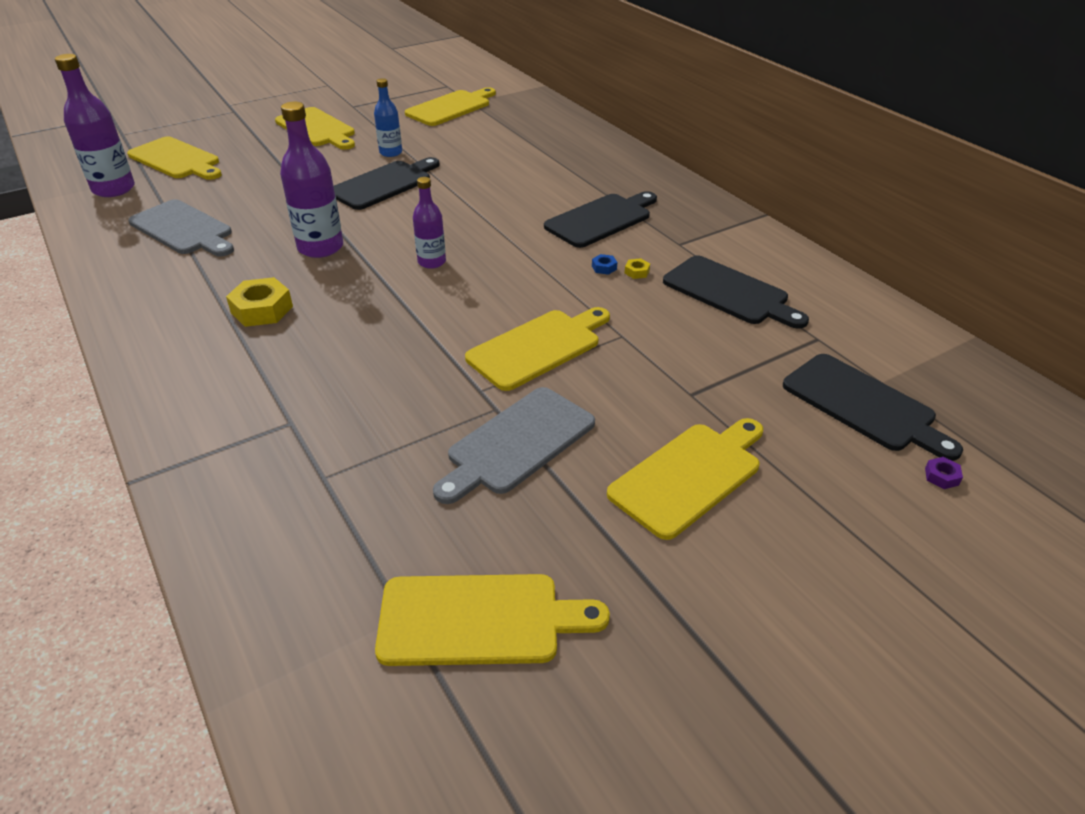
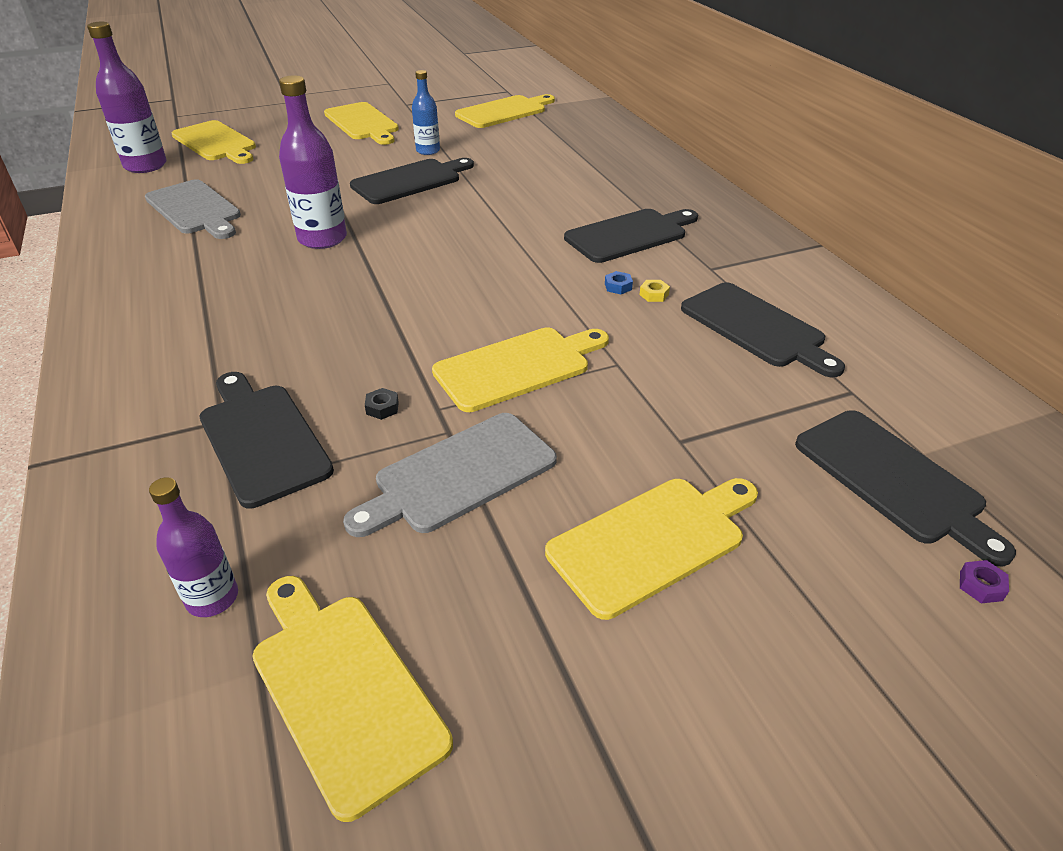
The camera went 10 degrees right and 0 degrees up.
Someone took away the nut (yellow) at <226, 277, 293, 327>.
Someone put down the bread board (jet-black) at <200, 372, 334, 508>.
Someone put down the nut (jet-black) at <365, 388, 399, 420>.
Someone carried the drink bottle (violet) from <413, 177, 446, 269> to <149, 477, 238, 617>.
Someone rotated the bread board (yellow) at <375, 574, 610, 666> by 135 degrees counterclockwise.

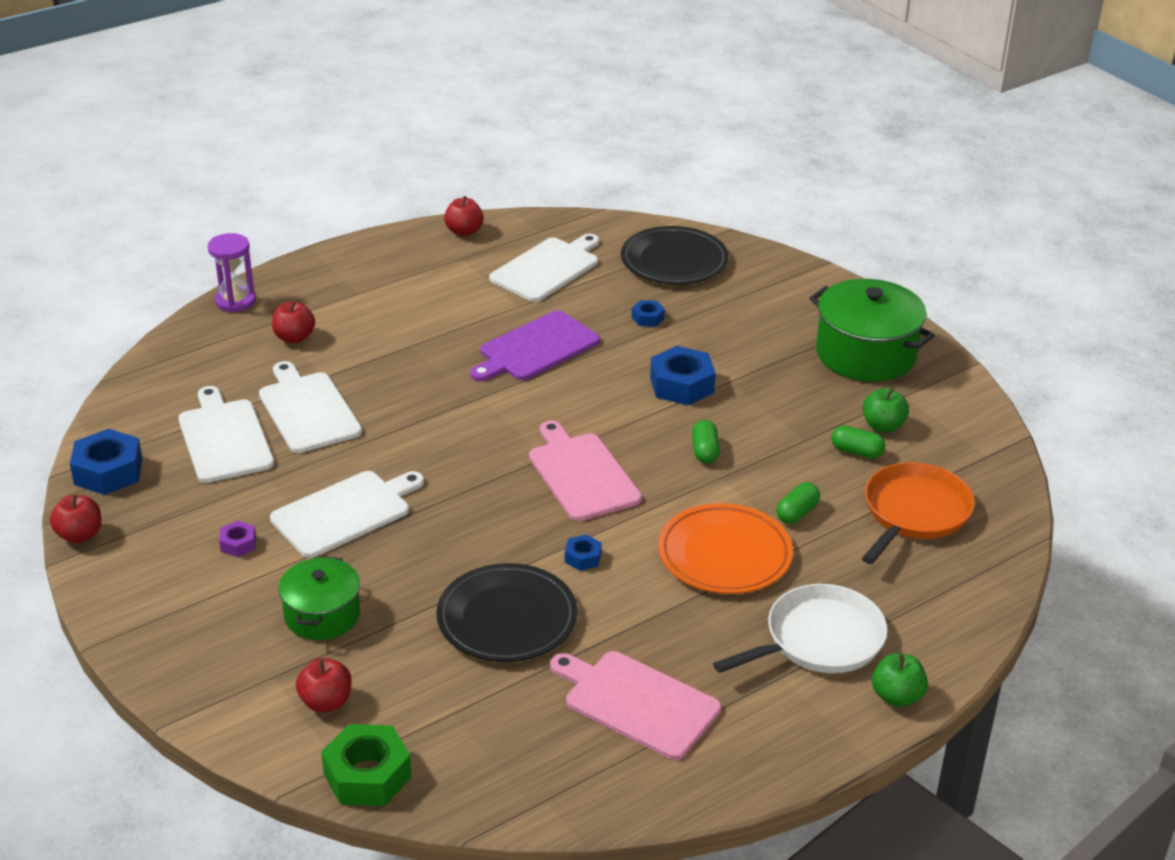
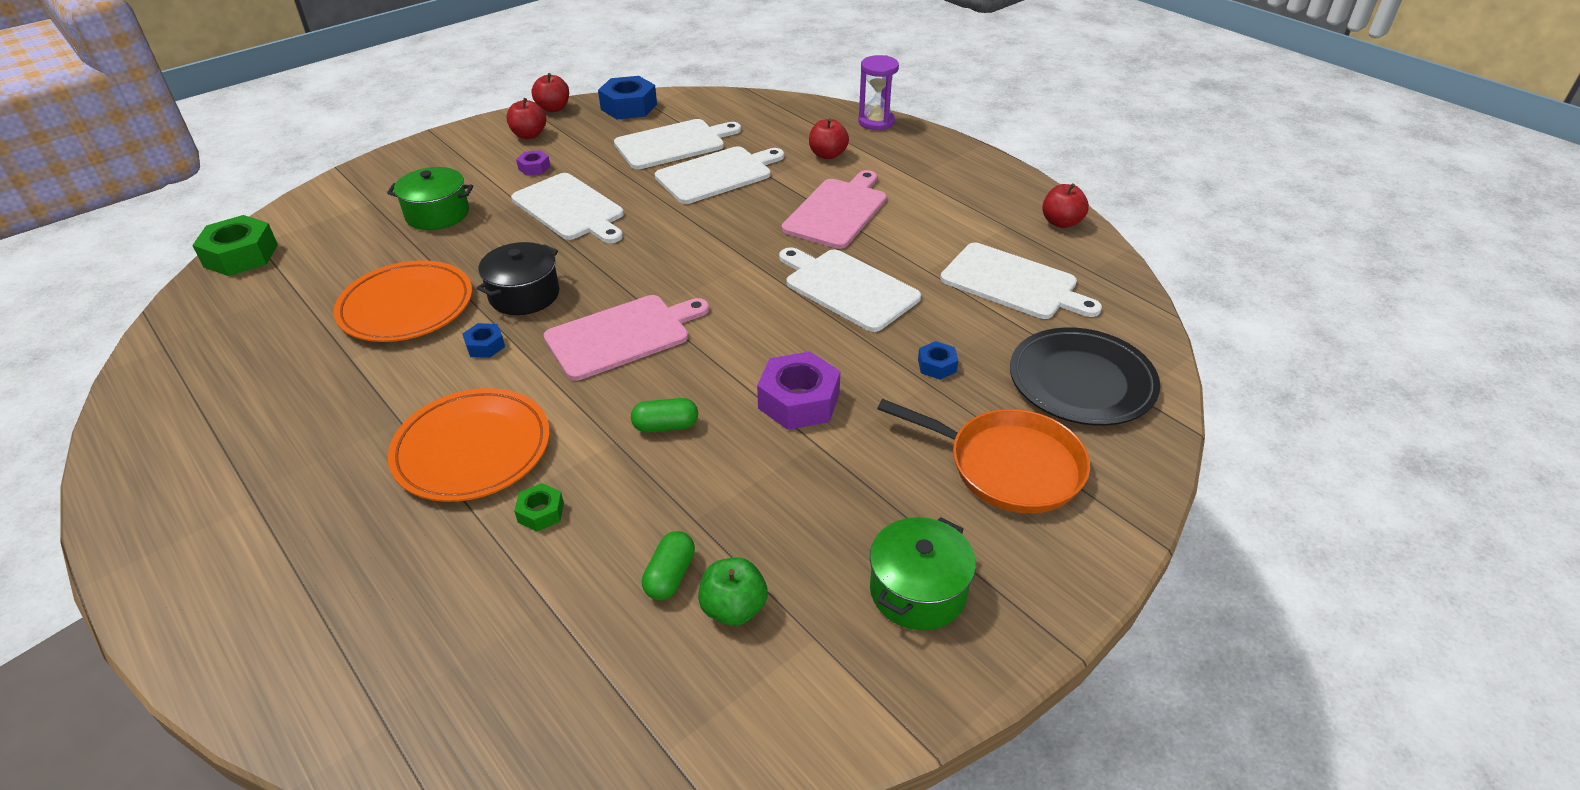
The camera went 85 degrees right and 5 degrees up.
Someone took away the frying pan (pure white) at <713, 584, 888, 673>.
Someone took away the apple (emerald) at <872, 653, 928, 707>.
Someone put down the cooking pot (jet-black) at <477, 242, 560, 315>.
Someone carried the apple (crimson) from <296, 658, 352, 712> to <506, 98, 546, 139>.
Someone carried the bread board (rosy) from <550, 651, 722, 760> to <782, 170, 887, 249>.
Someone carried the frying pan (orange-coloured) from <862, 462, 975, 564> to <877, 399, 1090, 513>.
Someone swapped the pill (emerald) at <776, 482, 820, 524> for the nut (emerald) at <514, 483, 564, 532>.
Someone repainted the flat dish (jet-black) at <436, 563, 578, 662>, which became the flat dish (orange-coloured) at <333, 260, 472, 342>.
Someone repainted the bread board (violet) at <470, 310, 600, 381>, which became the bread board (pure white) at <779, 247, 921, 332>.
Someone repainted the nut (blue) at <650, 346, 716, 406>, which became the nut (violet) at <757, 352, 840, 430>.
Someone scaled the cooking pot (emerald) at <810, 279, 935, 382> by 0.62.

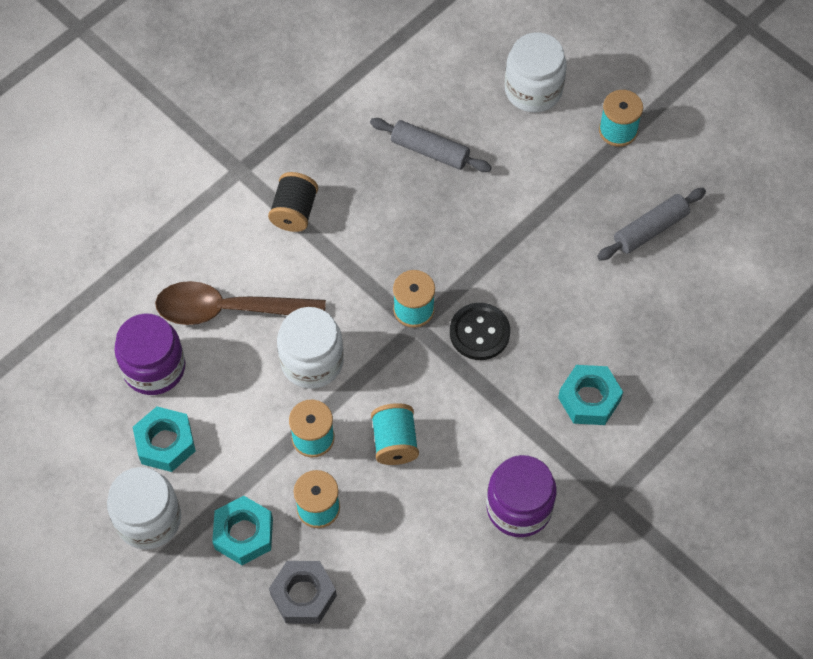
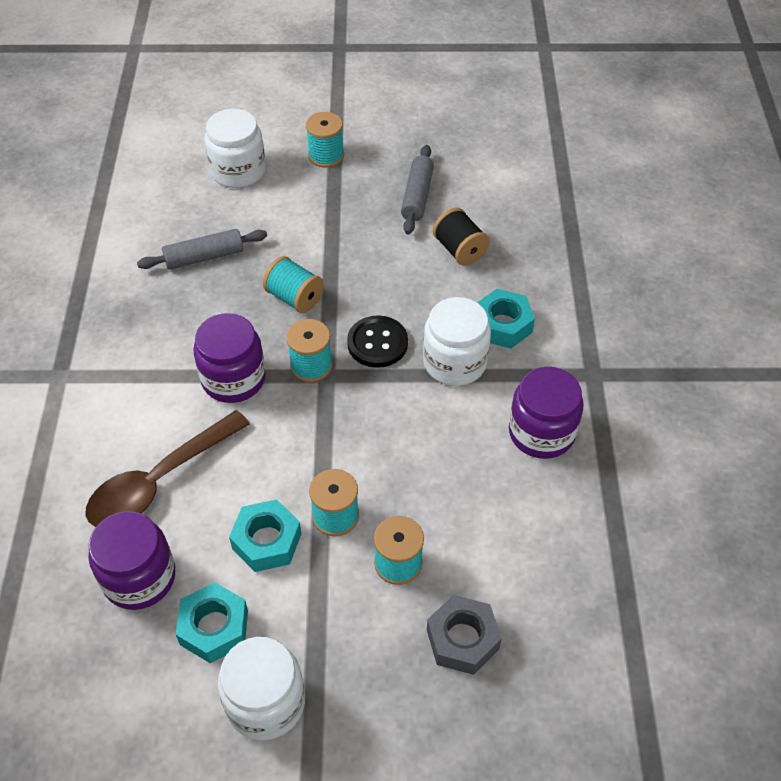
The camera went 45 degrees left and 10 degrees down.
Someone put down the preserve jar (violet) at <193, 313, 266, 403>.
Someone carried the nut (turquoise) from <212, 496, 273, 565> to <229, 499, 301, 572>.
Someone carried the spool (jet-black) from <268, 172, 318, 232> to <433, 208, 490, 266>.
Someone carried the preserve jar (pure white) from <277, 307, 344, 389> to <423, 297, 491, 386>.
Someone carried the spool (turquoise) from <371, 403, 419, 465> to <263, 256, 324, 313>.

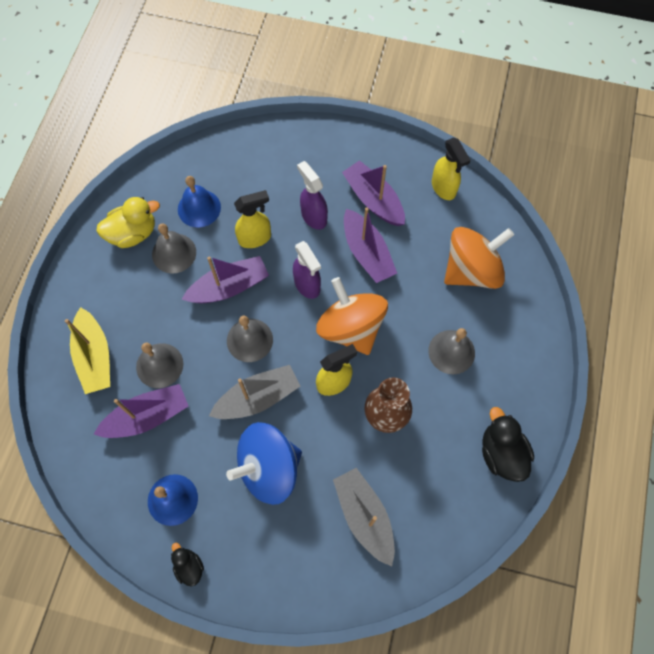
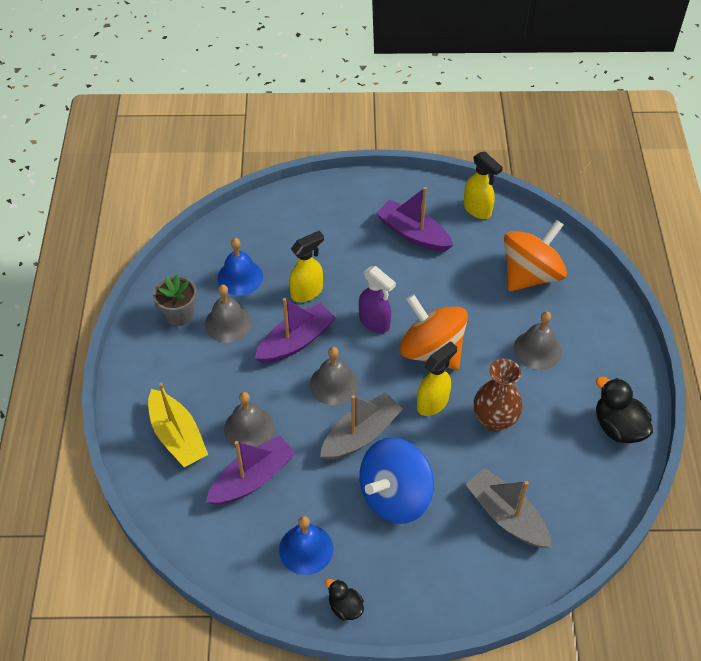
The camera went 15 degrees left and 15 degrees down.
Someone took away the spray cleaner (violet) at <297, 161, 328, 230>.
Someone took away the sailboat (violet) at <344, 207, 397, 283>.
Someone swapped the rubber duck (yellow) at <96, 197, 160, 248> for the plant pot (gray) at <153, 275, 197, 326>.

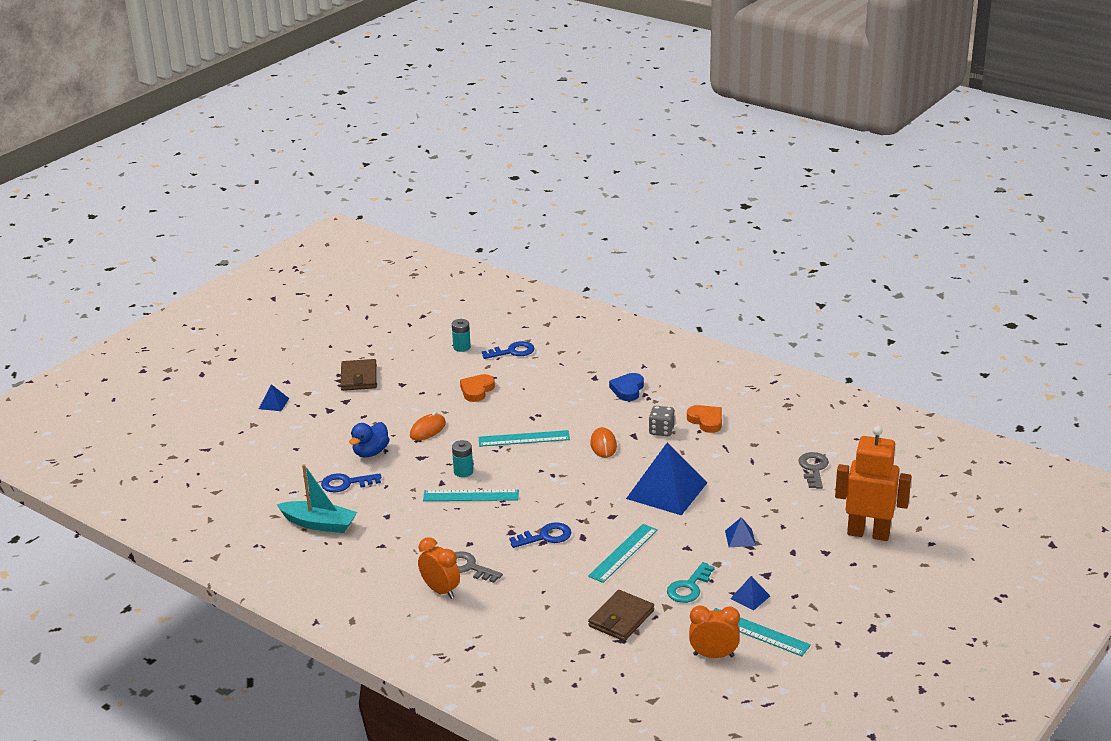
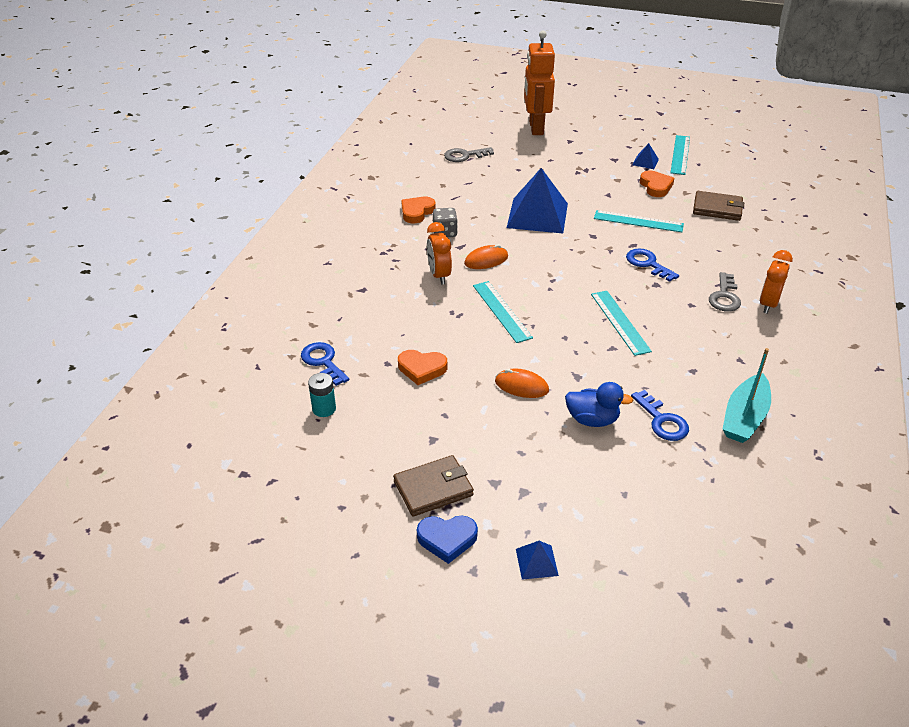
The camera went 110 degrees left and 10 degrees up.
Someone took away the battery (turquoise) at <452, 440, 473, 477>.
Someone took away the solid pyramid (blue) at <725, 517, 756, 547>.
Someone carried the heart shape (blue) from <609, 373, 644, 401> to <417, 515, 478, 564>.
Someone carried the bedside clock (orange-coloured) from <689, 605, 740, 658> to <427, 222, 452, 285>.
Someone swapped the key (turquoise) at <667, 562, 715, 603> for the heart shape (orange-coloured) at <640, 171, 674, 197>.
Someone rotated the sailboat (turquoise) at <276, 464, 357, 533> by 150 degrees counterclockwise.

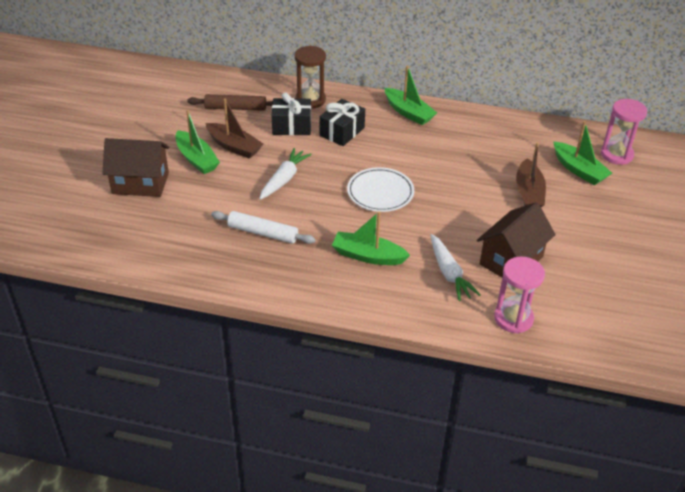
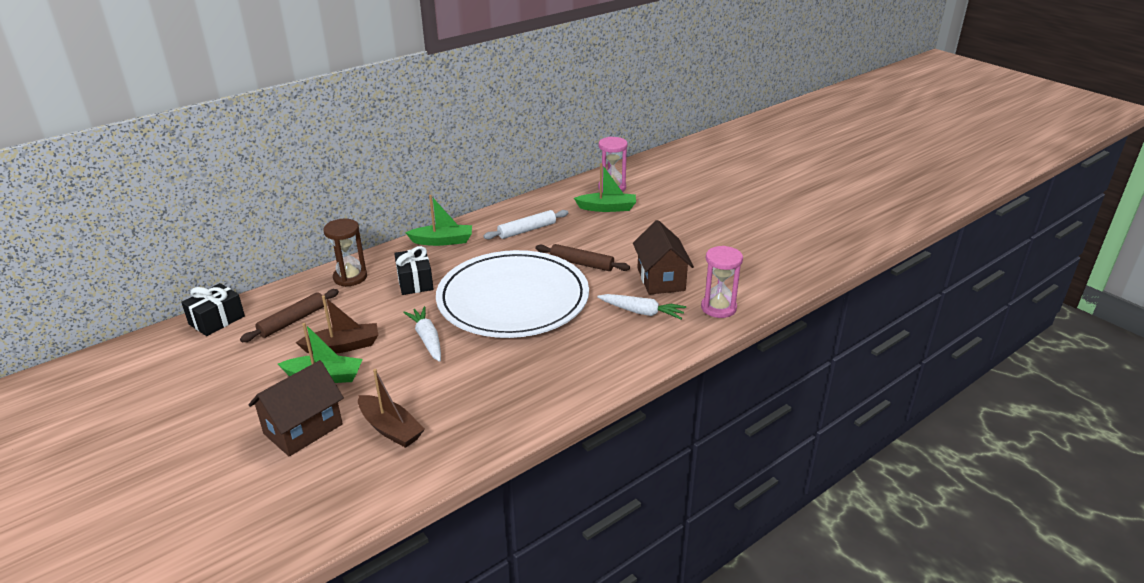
The camera went 50 degrees left and 10 degrees down.
Someone took away the sailboat (emerald) at <332, 211, 410, 265>.
Someone put down the pastry roller (dark brown) at <535, 244, 630, 271>.
Someone carried the pastry roller (pure white) from <211, 211, 316, 244> to <484, 210, 568, 240>.
Someone carried the gift (jet-black) from <272, 92, 311, 135> to <181, 283, 245, 336>.
Someone carried the sailboat (dark brown) from <516, 142, 546, 207> to <358, 369, 425, 448>.
Someone scaled the flat dish (pure white) at <347, 167, 414, 212> by 2.22.

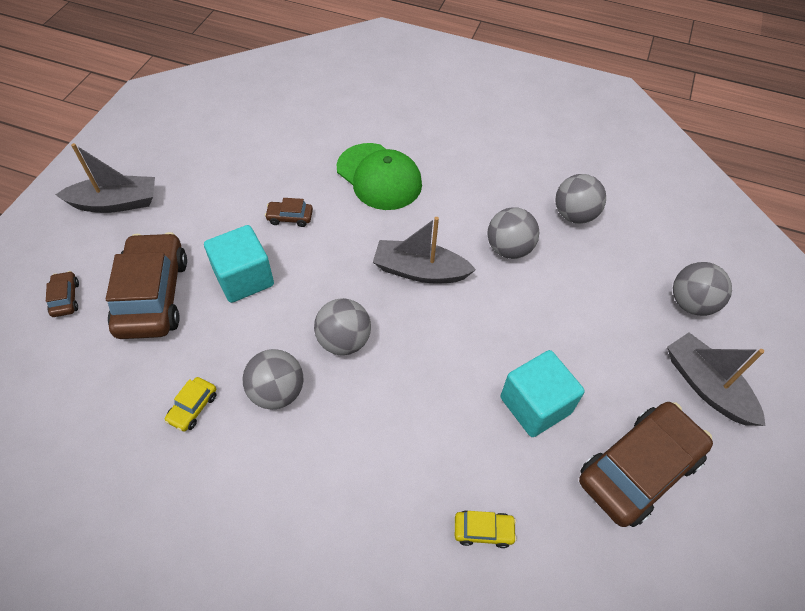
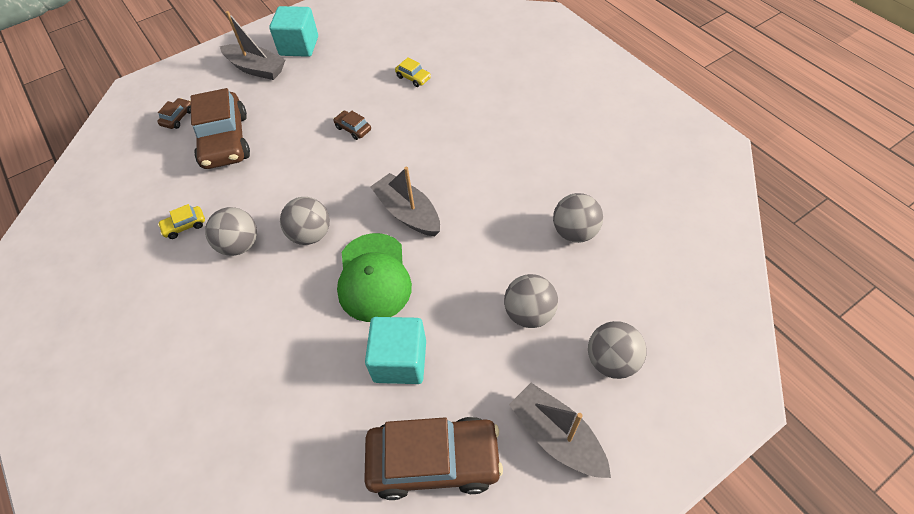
The camera went 40 degrees right and 0 degrees up.
Someone carried the solid cube (turquoise) from <204, 225, 274, 303> to <269, 6, 318, 57>.
Someone carried the cap (emerald) from <337, 143, 422, 210> to <337, 233, 412, 322>.
Someone carried the toy car (yellow) from <455, 511, 517, 548> to <395, 57, 431, 87>.
Someone carried the sphere (gray) from <487, 207, 540, 259> to <504, 274, 558, 328>.
Someone rotated the toy car (dark brown) at <106, 232, 187, 339> by 135 degrees clockwise.
Someone rotated the sailboat (gray) at <667, 332, 766, 426> by 45 degrees counterclockwise.

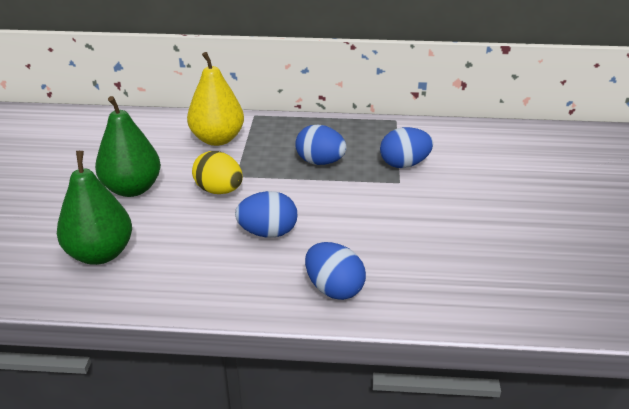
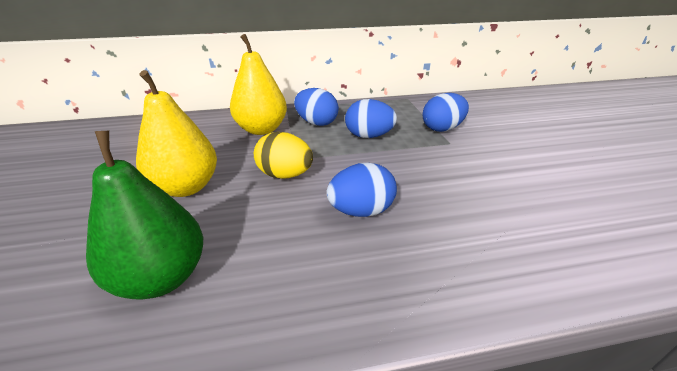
The camera went 15 degrees left and 0 degrees up.
Someone carried the egg shape (blue) from <305, 242, 366, 300> to <294, 88, 339, 126>.
Someone repainted the pear fruit (emerald) at <95, 96, 161, 197>, which became the pear fruit (yellow) at <136, 70, 217, 197>.

